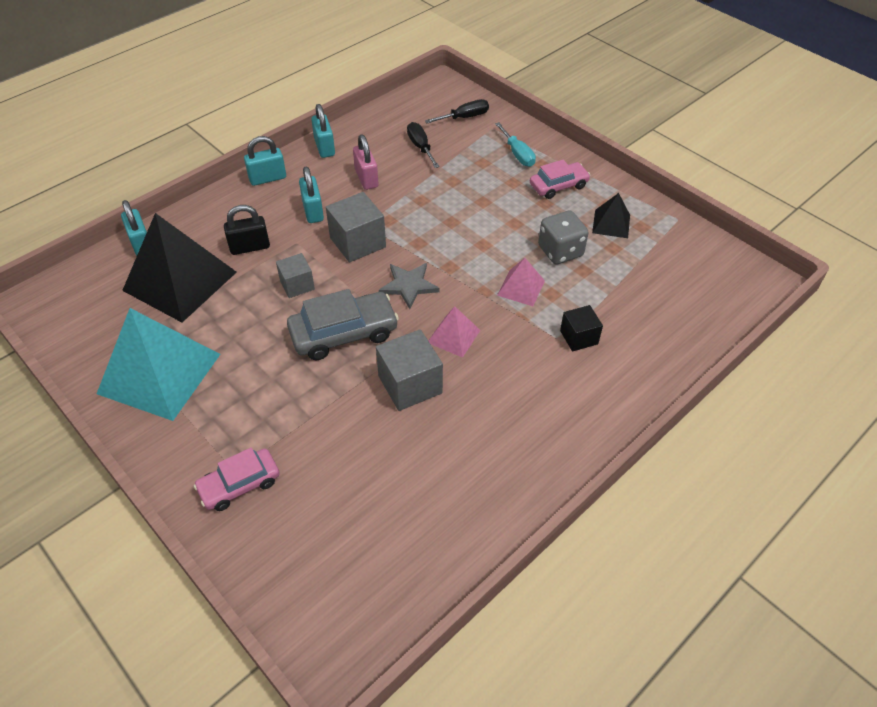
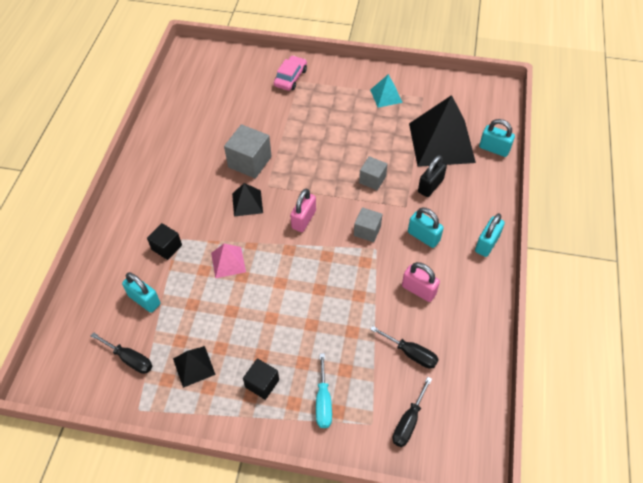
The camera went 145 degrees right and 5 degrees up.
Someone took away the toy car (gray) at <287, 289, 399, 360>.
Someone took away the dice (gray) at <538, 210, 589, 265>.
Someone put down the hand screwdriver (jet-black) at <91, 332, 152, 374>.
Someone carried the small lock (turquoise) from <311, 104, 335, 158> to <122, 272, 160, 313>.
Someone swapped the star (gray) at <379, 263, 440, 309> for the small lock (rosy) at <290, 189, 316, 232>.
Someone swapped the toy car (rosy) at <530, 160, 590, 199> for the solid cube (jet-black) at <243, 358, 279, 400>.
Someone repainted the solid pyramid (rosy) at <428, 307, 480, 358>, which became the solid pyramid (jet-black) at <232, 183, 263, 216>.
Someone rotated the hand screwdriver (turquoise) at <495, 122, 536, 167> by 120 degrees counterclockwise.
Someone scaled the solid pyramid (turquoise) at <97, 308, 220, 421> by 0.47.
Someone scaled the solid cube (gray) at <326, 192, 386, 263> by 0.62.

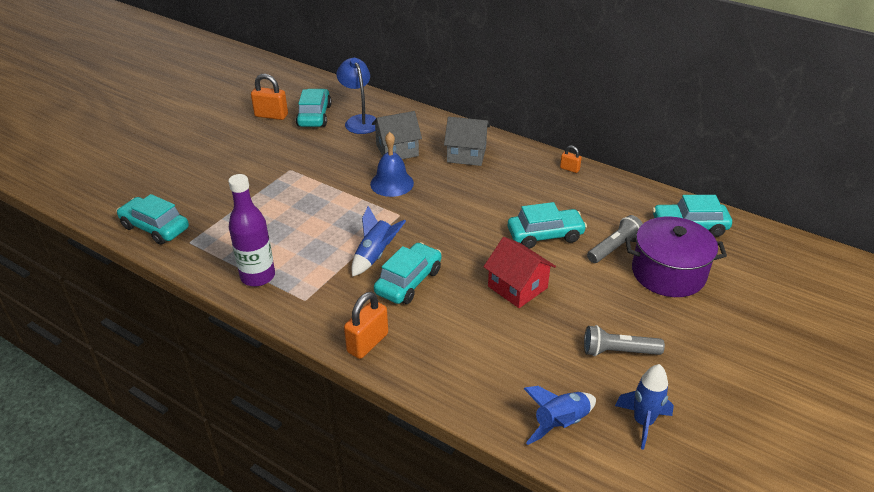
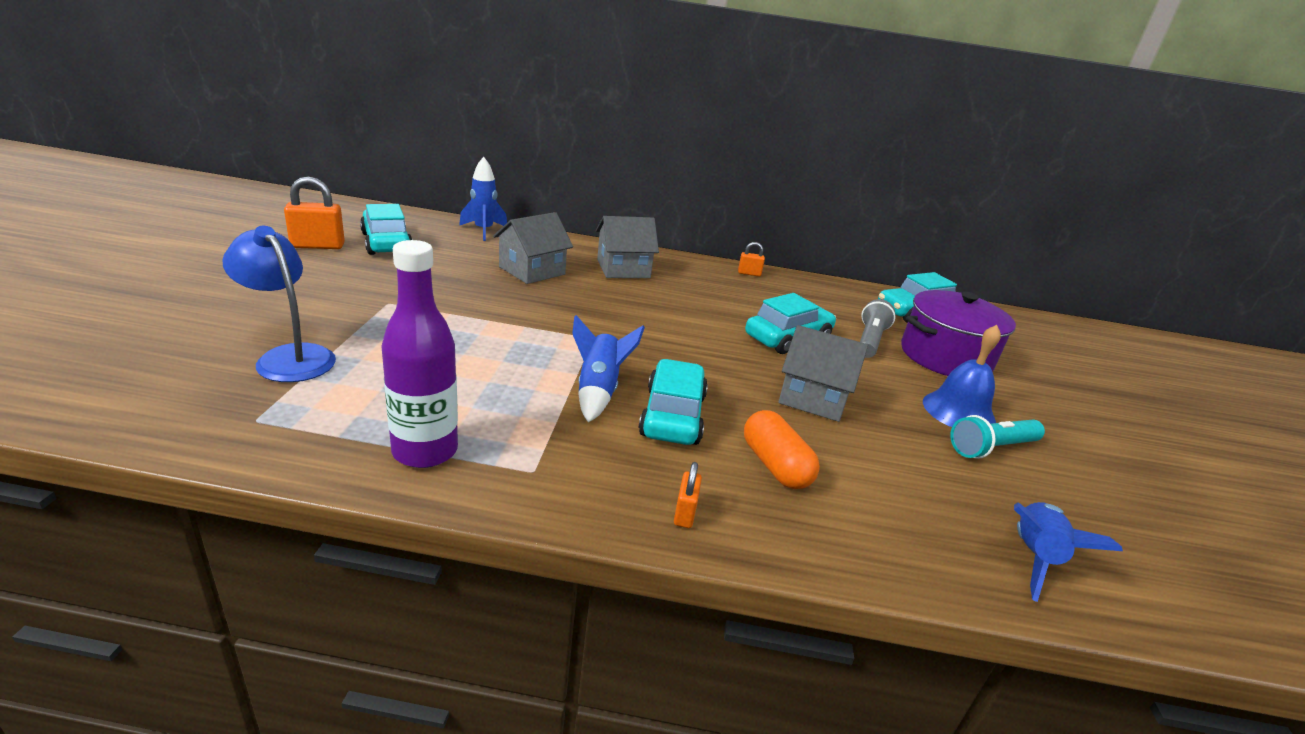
The camera went 30 degrees left and 10 degrees down.
Someone took away the toy car (turquoise) at <116, 194, 189, 245>.
Someone put down the pill (orange-coloured) at <744, 410, 820, 489>.
Someone carried the desk lamp (blue) from <337, 58, 376, 134> to <222, 226, 336, 382>.
Someone carried the hand bell (blue) from <370, 132, 414, 197> to <923, 325, 1001, 427>.
Someone carried the rocket (blue) from <615, 364, 674, 450> to <459, 157, 507, 241>.
Someone repainted the cottage (crimson) at <483, 237, 556, 308>, which became the cottage (gray) at <779, 325, 868, 422>.
Someone repainted the flashlight (gray) at <584, 325, 665, 356>, which became the flashlight (turquoise) at <950, 415, 1045, 459>.
Someone scaled the small lock (orange-coloured) at <344, 292, 388, 359> by 0.54.

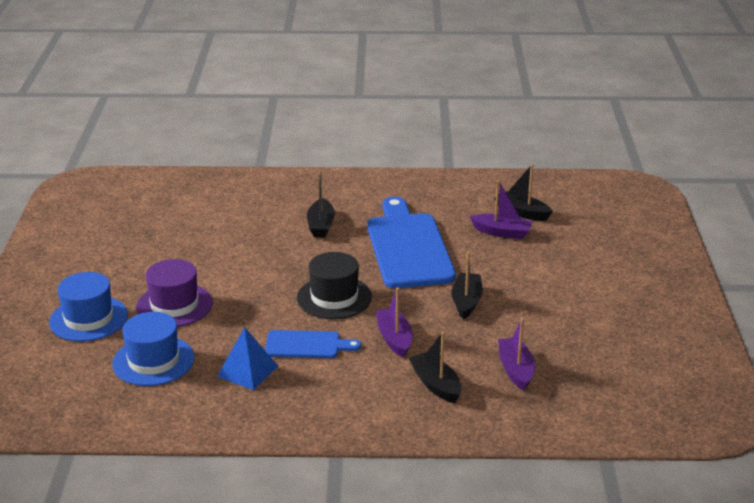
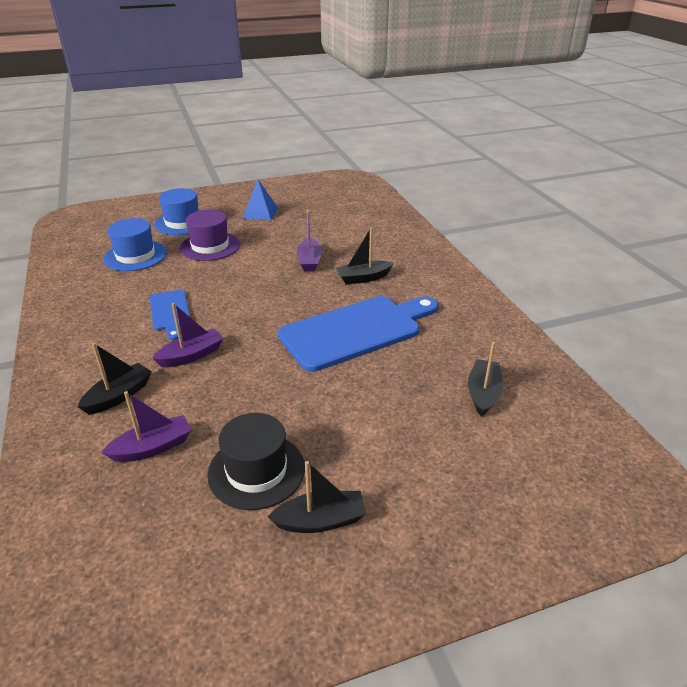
The camera went 70 degrees right and 5 degrees up.
Someone carried the solid pyramid (blue) from <217, 327, 278, 390> to <243, 179, 278, 220>.
Someone carried the top hat (jet-black) from <297, 252, 372, 319> to <207, 413, 305, 510>.
Someone carried the sailboat (jet-black) from <451, 252, 483, 320> to <268, 461, 366, 533>.
Someone carried the sailboat (violet) from <469, 180, 533, 239> to <297, 210, 322, 272>.

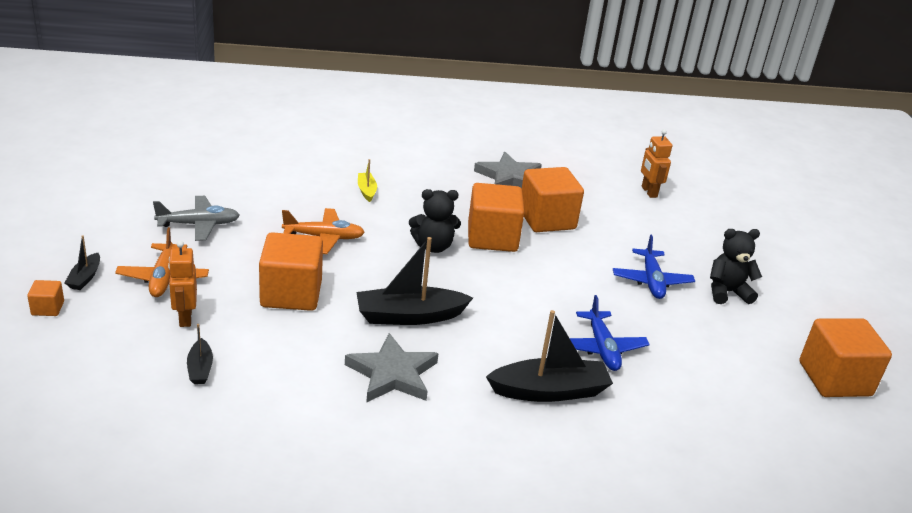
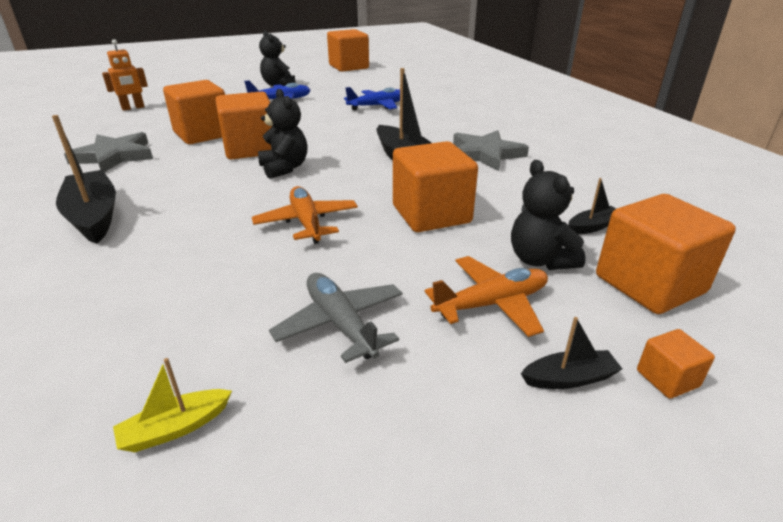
The camera went 105 degrees left and 0 degrees up.
Someone put down the solid cube (orange-coloured) at <596, 194, 736, 314>.
Someone carried the sailboat (yellow) from <358, 159, 377, 202> to <113, 358, 232, 452>.
Someone carried the sailboat (jet-black) from <486, 310, 613, 402> to <52, 115, 116, 244>.
Someone swapped the robot (orange-coloured) at <168, 241, 197, 327> for the teddy (jet-black) at <511, 160, 586, 270>.

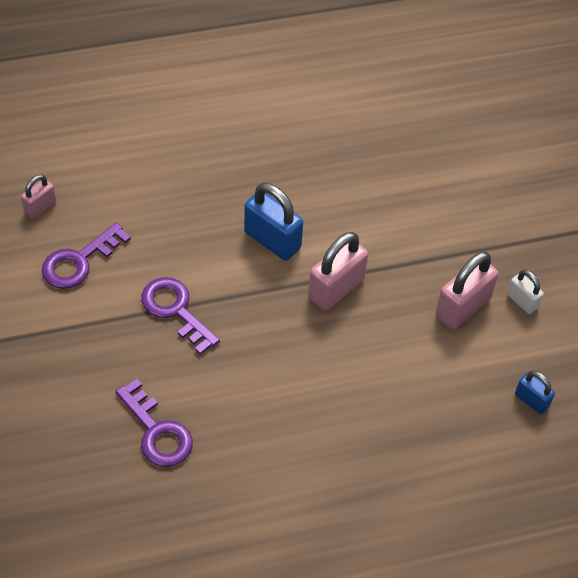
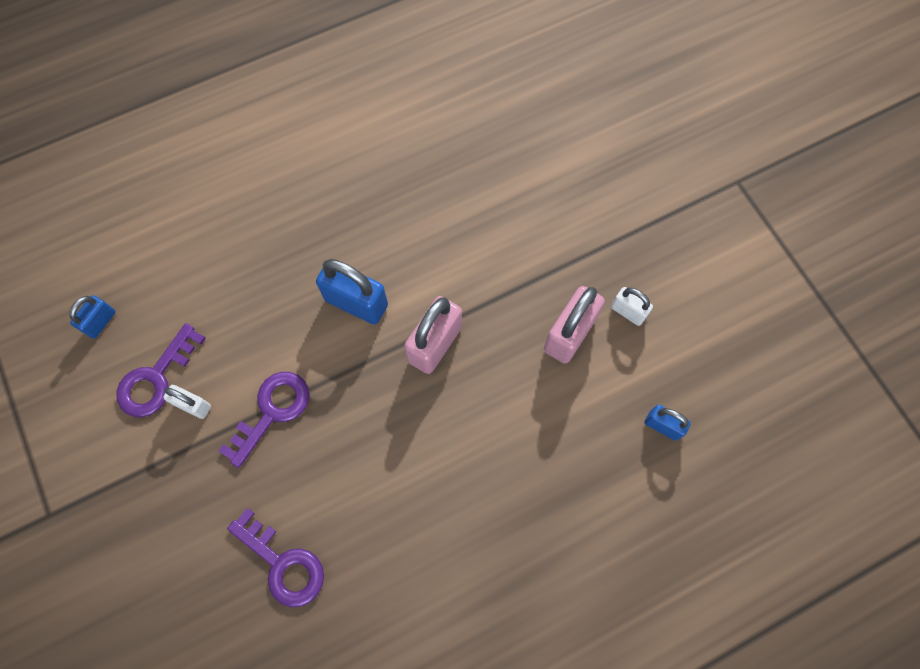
The camera went 10 degrees left and 15 degrees up.
Someone put down the small lock (pure white) at <163, 385, 211, 419>.
Someone repainted the small lock (rosy) at <21, 174, 56, 218>, which became the small lock (blue) at <69, 295, 116, 339>.
Someone rotated the key (violet) at <141, 277, 220, 355> by 90 degrees clockwise.

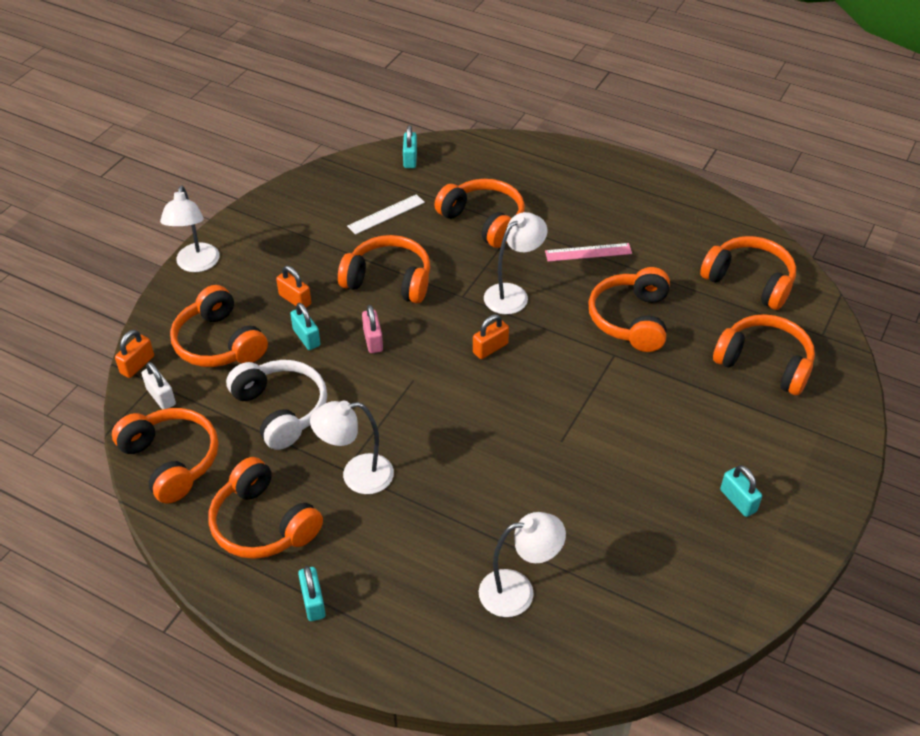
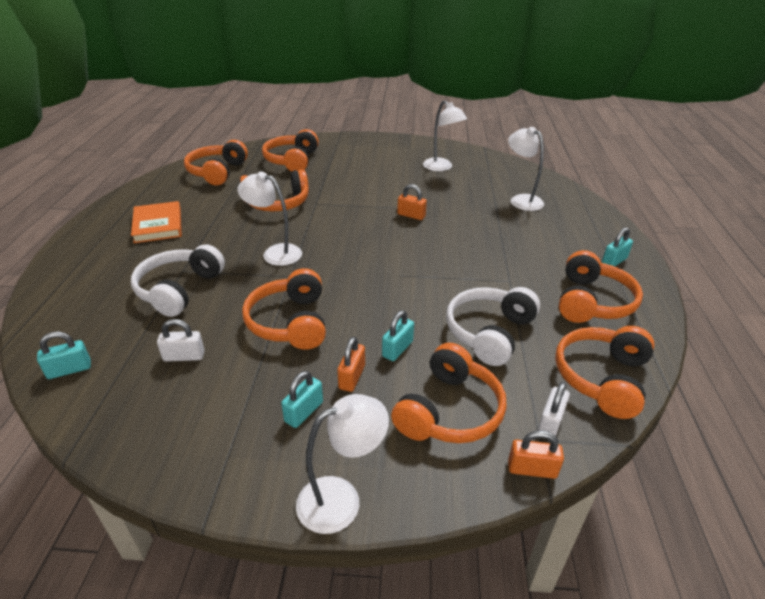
The camera went 115 degrees left and 10 degrees down.
Someone took away the small lock (rosy) at <362, 305, 383, 353>.
Someone took away the ruler (rosy) at <545, 243, 632, 262>.
Someone put down the hardback (orange-coloured) at <131, 201, 182, 243>.
Someone carried the desk lamp (pure white) from <310, 401, 394, 494> to <423, 100, 467, 171>.
Someone carried the small lock (orange-coloured) from <473, 314, 509, 359> to <397, 184, 427, 220>.
Someone carried the small lock (turquoise) from <720, 465, 762, 517> to <281, 371, 323, 428>.
Someone swapped the ruler (pure white) at <347, 194, 425, 235> for the small lock (pure white) at <157, 319, 205, 361>.
Someone repainted the over-ear headphones (orange-coloured) at <434, 179, 525, 248>, which became the over-ear headphones (pure white) at <131, 244, 225, 317>.

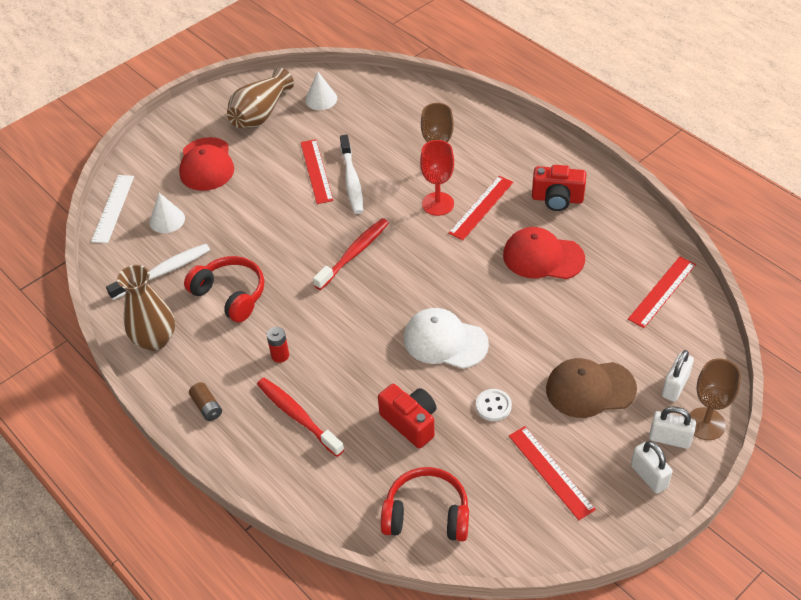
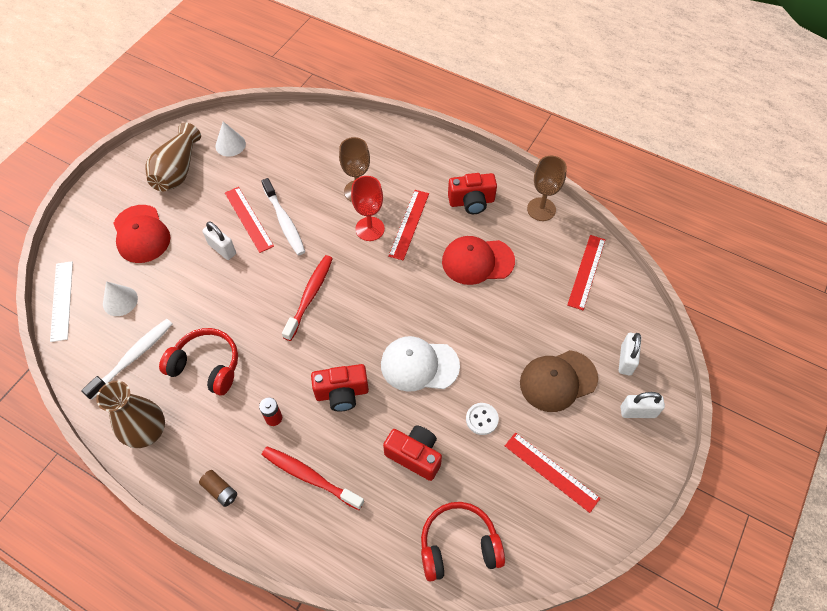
The camera went 20 degrees left and 10 degrees up.
Someone put down the camera (crimson) at <311, 364, 369, 412>.
Someone carried the small lock (pure white) from <631, 441, 673, 494> to <202, 222, 236, 260>.
Someone carried the chalice (dark brown) from <689, 359, 741, 440> to <527, 156, 567, 221>.

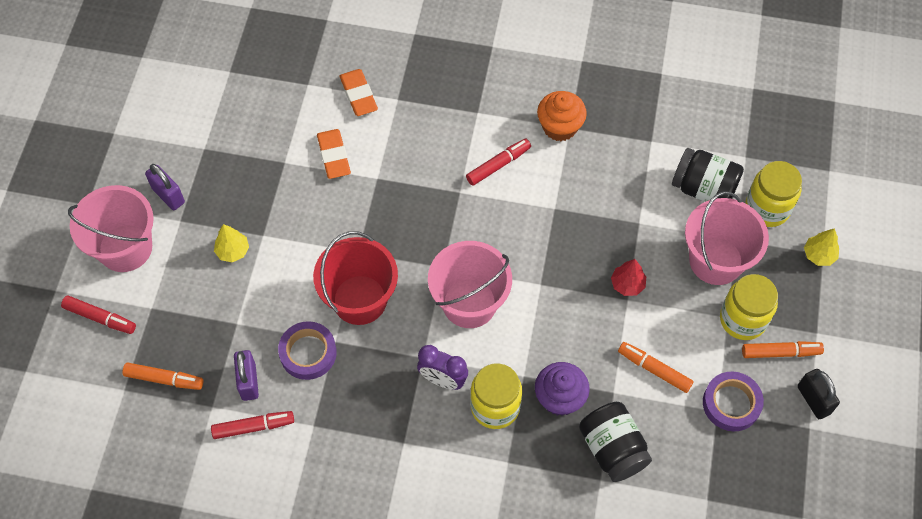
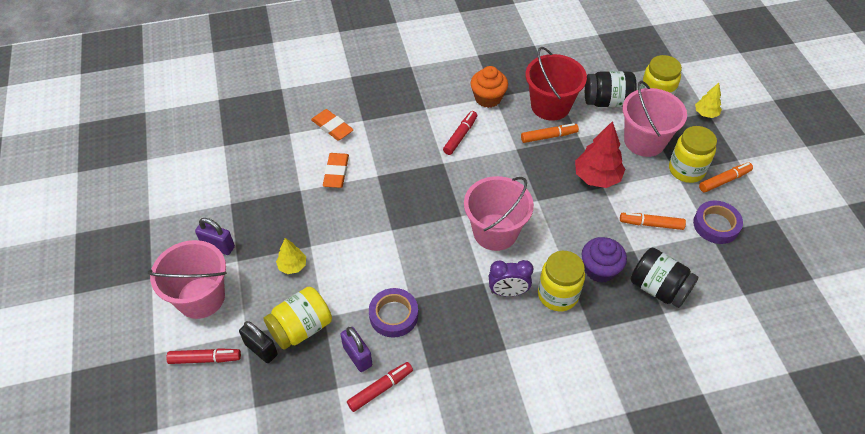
The camera went 25 degrees left and 10 degrees down.
Someone put down the preserve jar (yellow) at <264, 287, 332, 350>.
Someone carried the felt pen (orange-coloured) from <123, 362, 203, 390> to <521, 123, 579, 143>.
Someone carried the bucket (crimson) from <313, 231, 398, 325> to <525, 47, 587, 121>.
Someone carried the small lock (jet-black) from <798, 369, 840, 419> to <239, 321, 278, 363>.
Someone rotated the eraser (orange-coloured) at <317, 129, 351, 179> by 45 degrees clockwise.
Someone scaled the toy tree (crimson) at <611, 259, 646, 296> by 1.79.

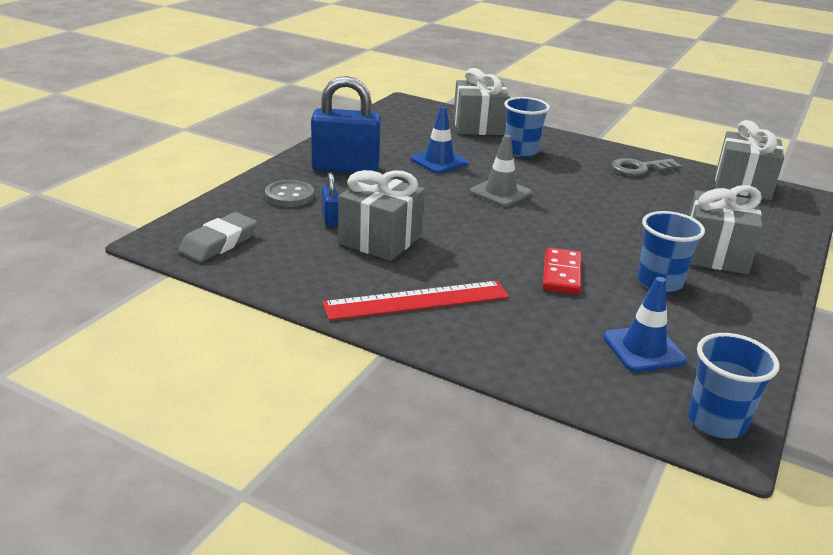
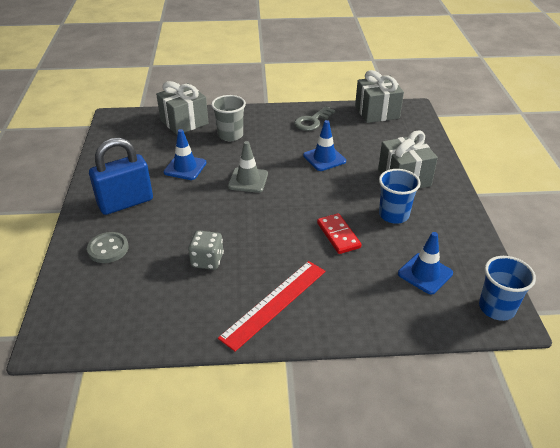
The camera went 30 degrees left and 10 degrees up.
Someone took away the eraser (gray) at <178, 212, 257, 262>.
Someone took away the small lock (blue) at <322, 172, 339, 227>.
Someone put down the traffic cone (blue) at <303, 120, 346, 171>.
Someone swapped the gift (gray) at <338, 170, 425, 261> for the dice (gray) at <188, 230, 224, 270>.
Someone repainted the tumbler (blue) at <504, 97, 550, 157>, which became the tumbler (gray) at <211, 95, 246, 141>.

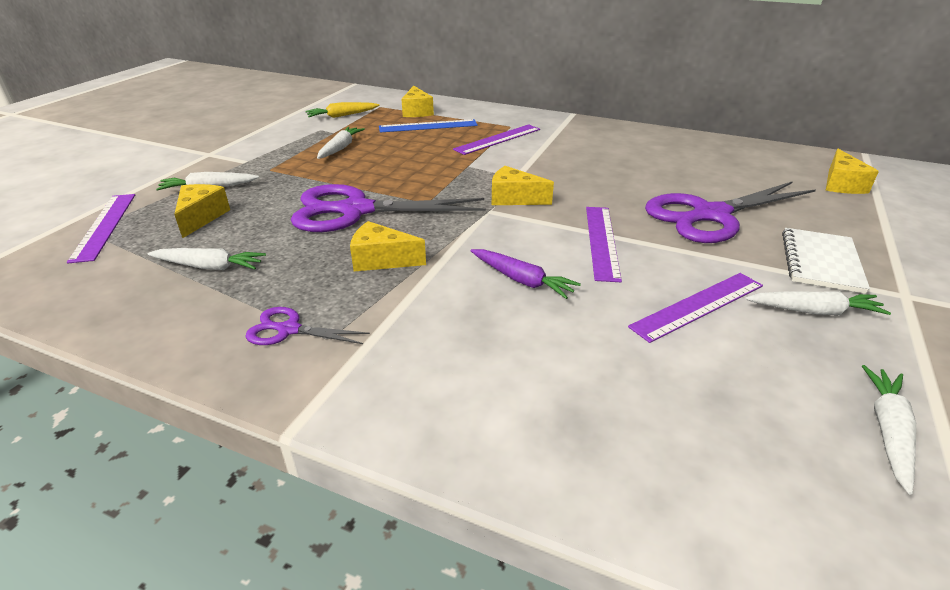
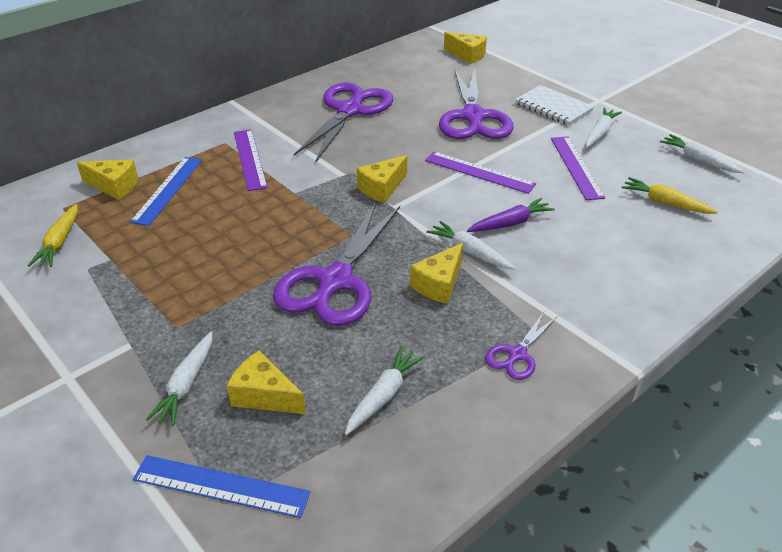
The camera went 65 degrees left and 5 degrees up.
Someone put down the scissors (violet) at <294, 83, 393, 162>.
Someone put down the toy carrot (yellow) at <621, 177, 718, 214>.
Someone carried the toy carrot (pure white) from <317, 127, 365, 159> to <426, 221, 516, 270>.
Someone repainted the ruler (violet) at <67, 194, 135, 263>, which became the ruler (blue) at <133, 455, 311, 518>.

